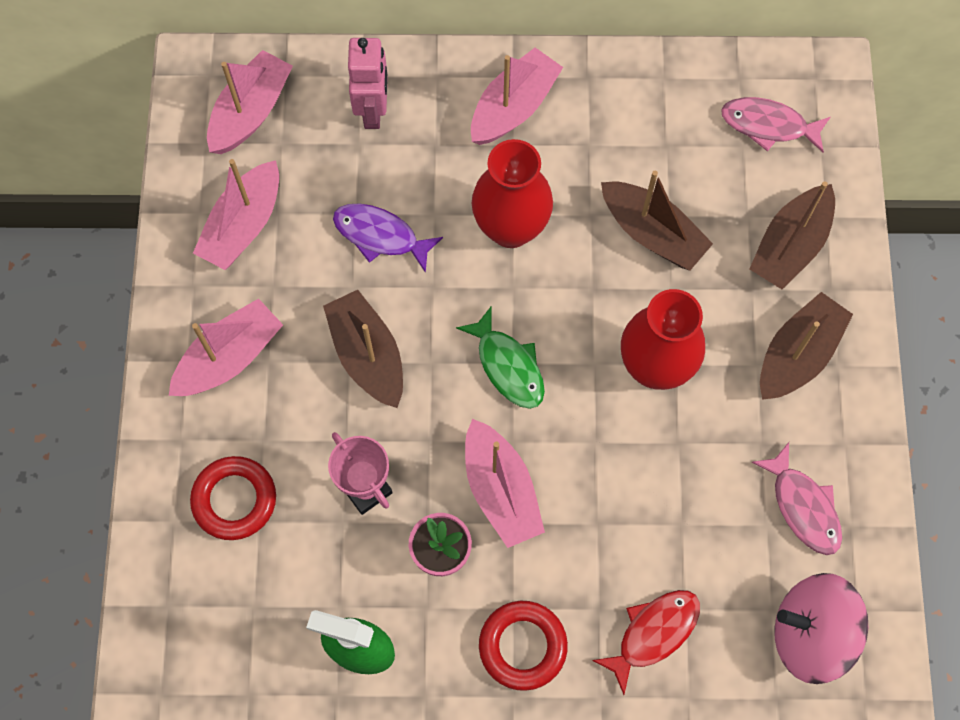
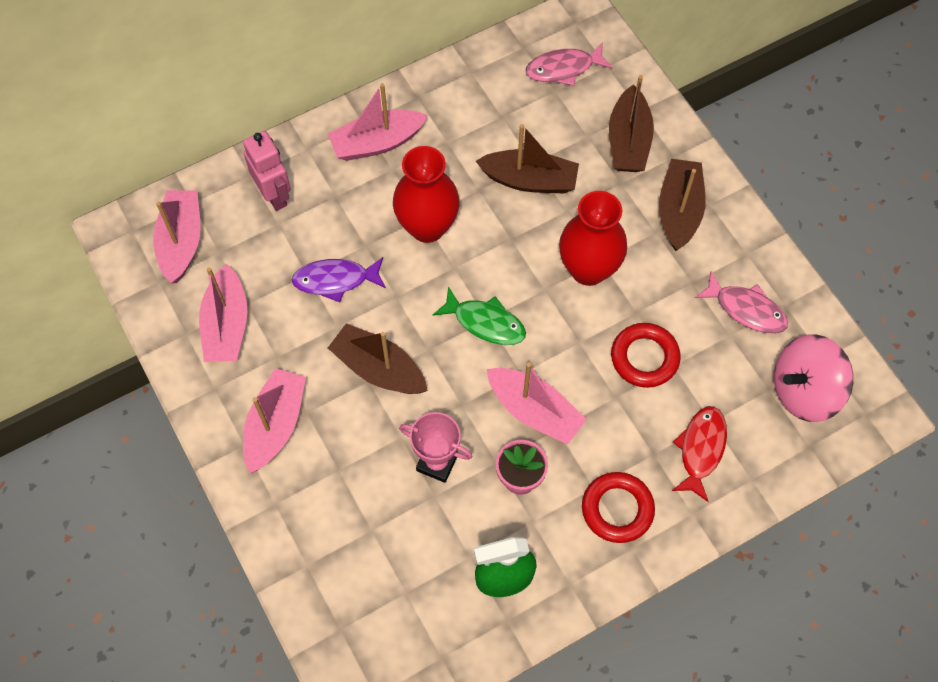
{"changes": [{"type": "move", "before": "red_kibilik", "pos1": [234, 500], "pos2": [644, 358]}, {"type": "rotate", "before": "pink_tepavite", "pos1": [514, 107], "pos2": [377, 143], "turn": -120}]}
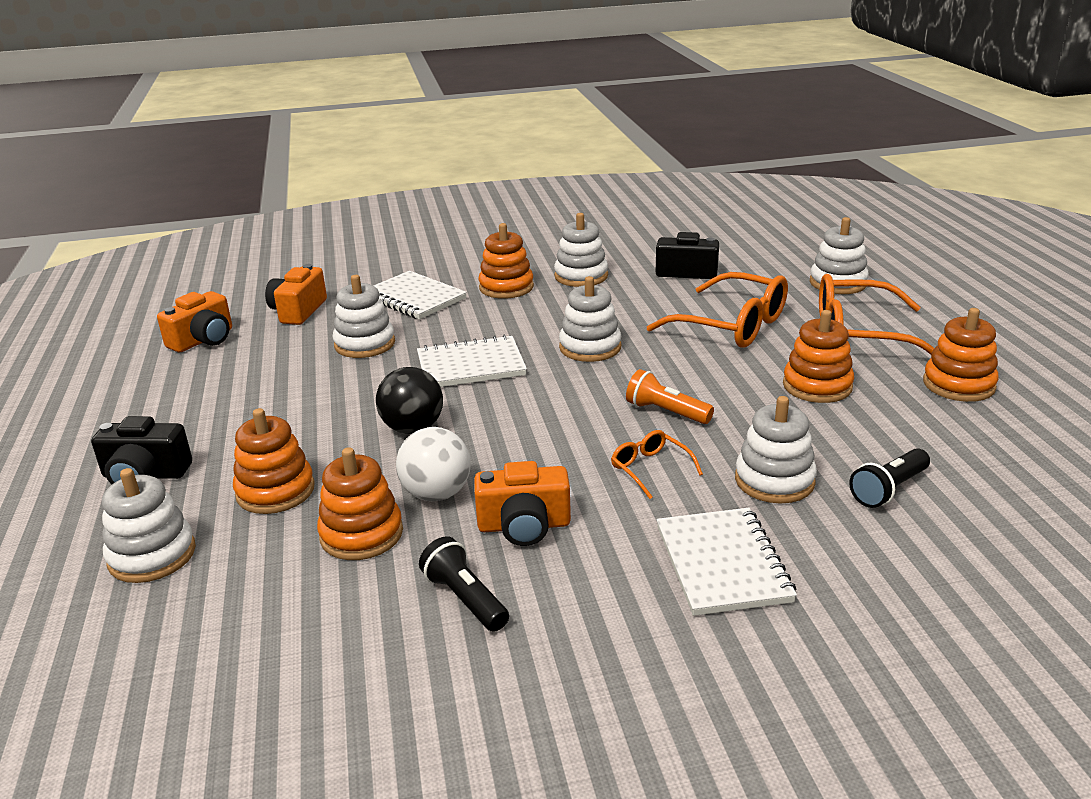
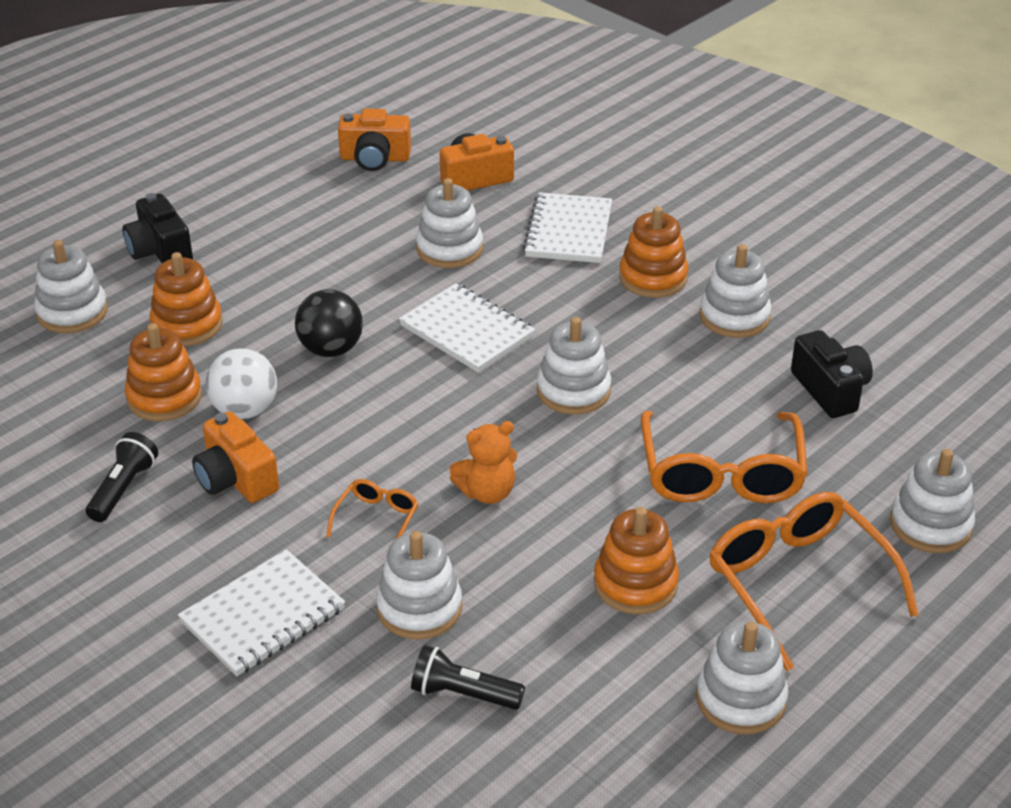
{"changes": [{"type": "replace", "before": "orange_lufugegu", "after": "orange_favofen", "pos1": [666, 412], "pos2": [487, 492]}, {"type": "recolor", "before": "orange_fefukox", "after": "white_fefukox", "pos1": [958, 385], "pos2": [740, 699]}]}
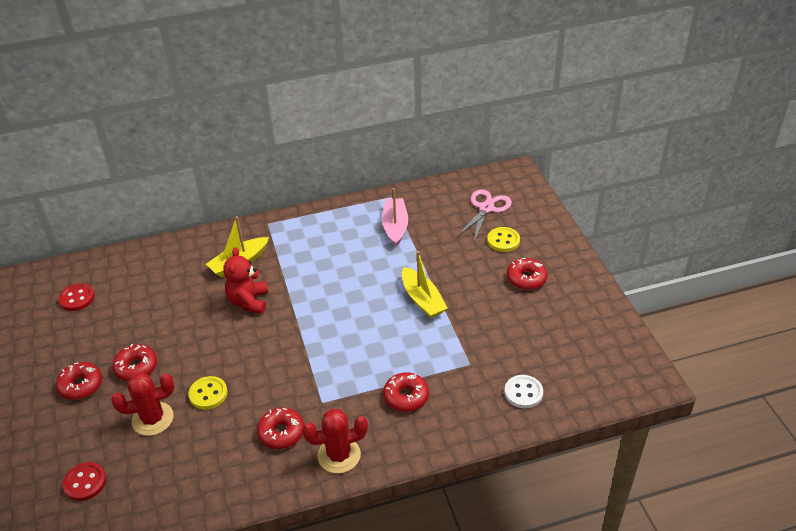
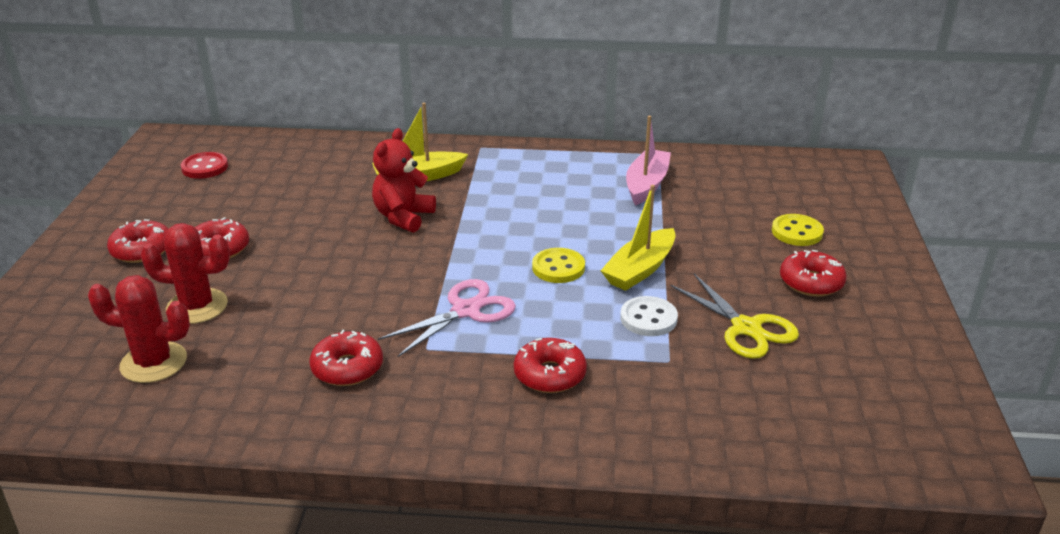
{"changes": [{"type": "delete", "before": "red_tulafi", "pos1": [85, 482]}, {"type": "insert", "after": "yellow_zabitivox", "pos2": [746, 328]}, {"type": "move", "before": "yellow_tulafi", "pos1": [208, 394], "pos2": [558, 268]}, {"type": "move", "before": "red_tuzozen", "pos1": [339, 455], "pos2": [153, 363]}, {"type": "move", "before": "pink_zabitivox", "pos1": [486, 208], "pos2": [465, 311]}, {"type": "move", "before": "white_tulafi", "pos1": [523, 393], "pos2": [648, 318]}, {"type": "rotate", "before": "yellow_tepavite", "pos1": [422, 299], "pos2": [640, 269], "turn": 45}]}
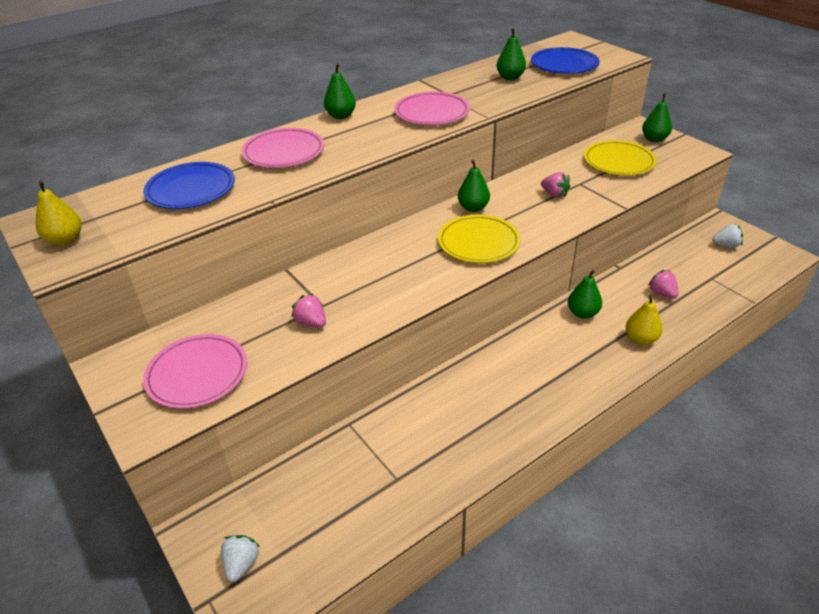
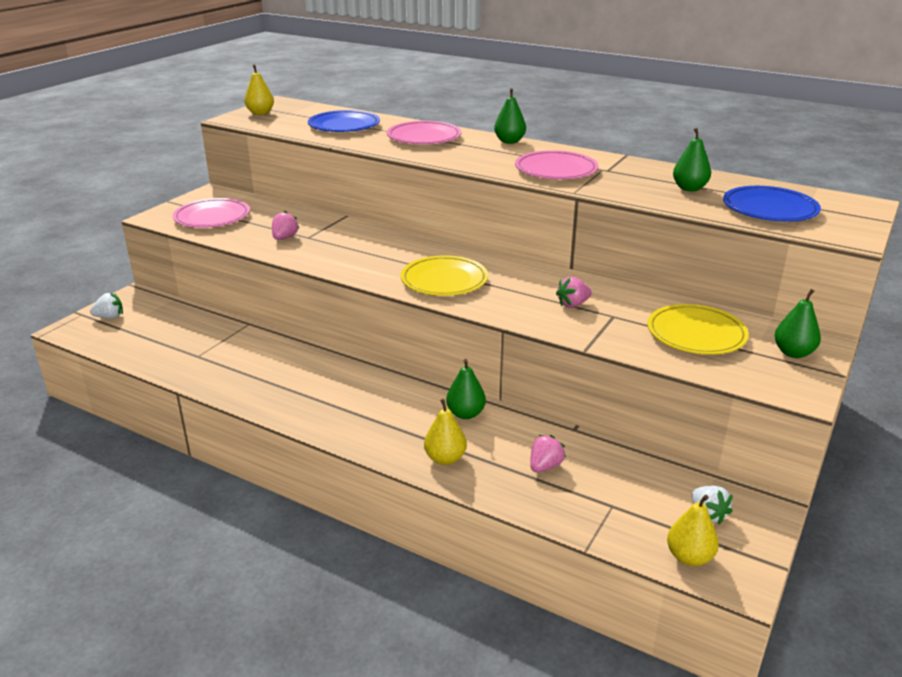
{"changes": [{"type": "delete", "before": "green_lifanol", "pos1": [473, 208]}, {"type": "insert", "after": "yellow_lifanol", "pos2": [689, 557]}, {"type": "rotate", "before": "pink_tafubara", "pos1": [554, 194], "pos2": [573, 304], "turn": 45}]}
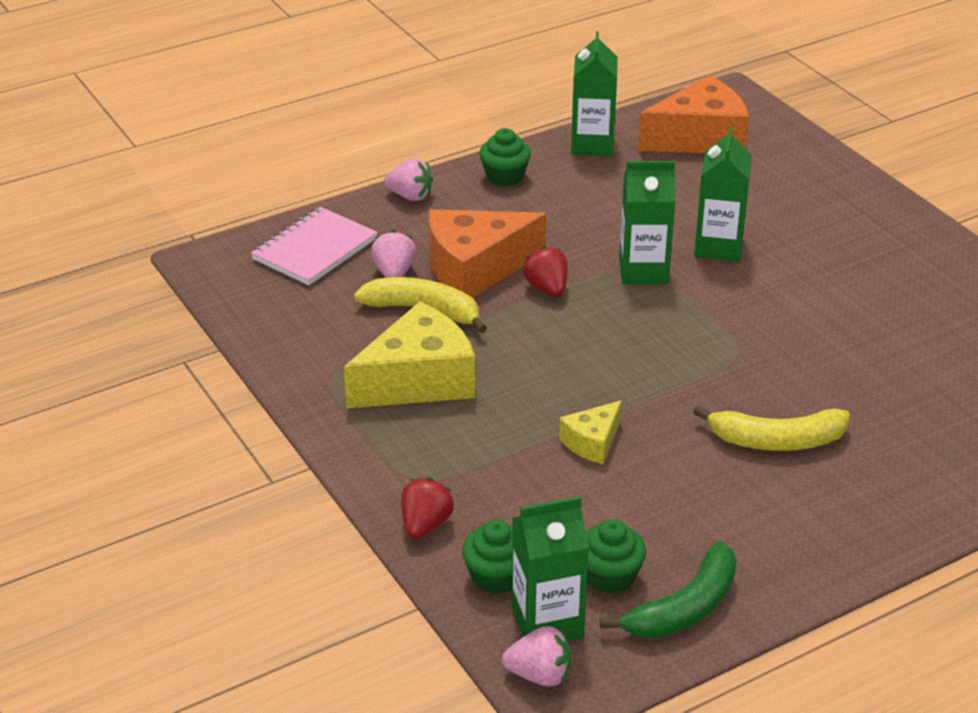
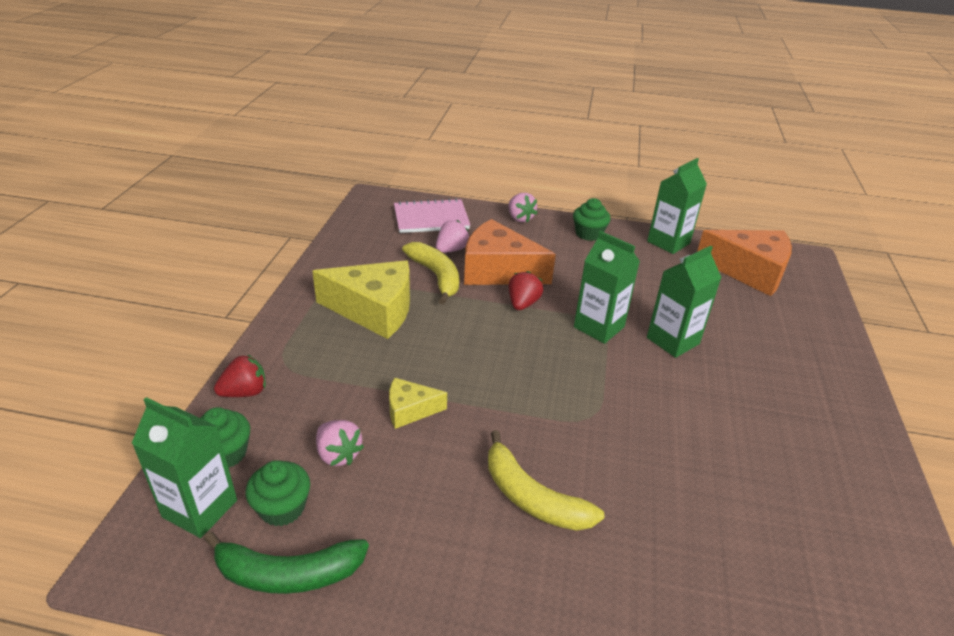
{"changes": [{"type": "move", "before": "pink_tafubara", "pos1": [540, 675], "pos2": [338, 454]}]}
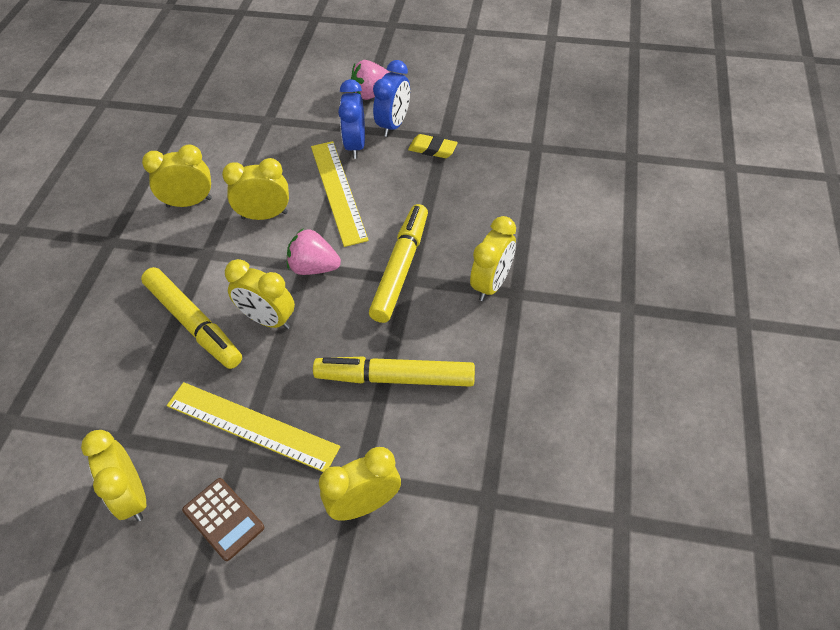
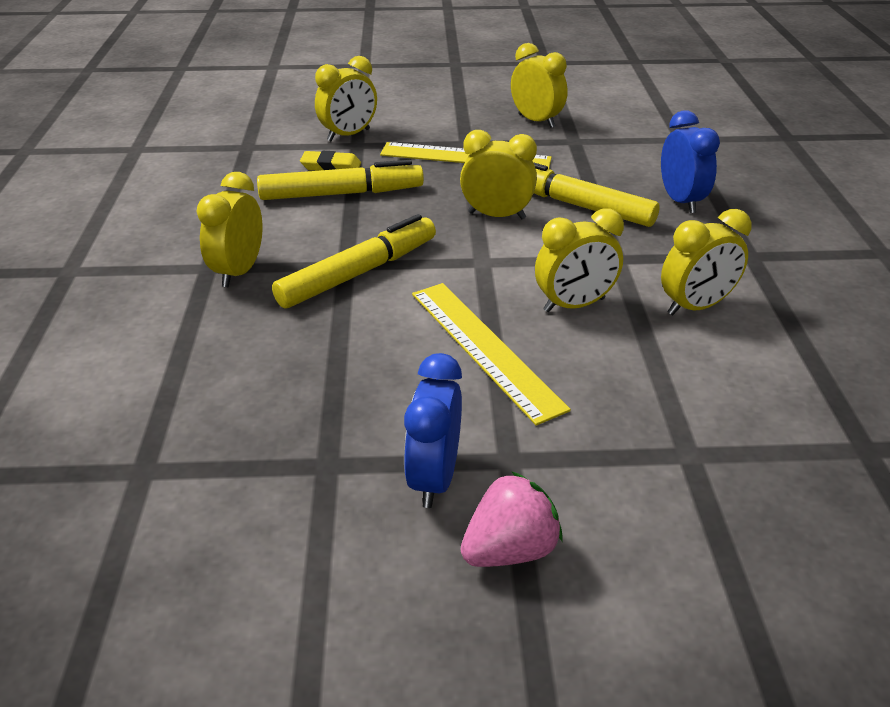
{"changes": [{"type": "delete", "before": "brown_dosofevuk", "pos1": [223, 519]}, {"type": "delete", "before": "pink_tafubara", "pos1": [314, 267]}, {"type": "move", "before": "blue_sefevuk", "pos1": [355, 145], "pos2": [680, 201]}, {"type": "move", "before": "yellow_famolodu", "pos1": [432, 149], "pos2": [331, 166]}, {"type": "rotate", "before": "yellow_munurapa", "pos1": [401, 268], "pos2": [359, 273], "turn": -135}]}
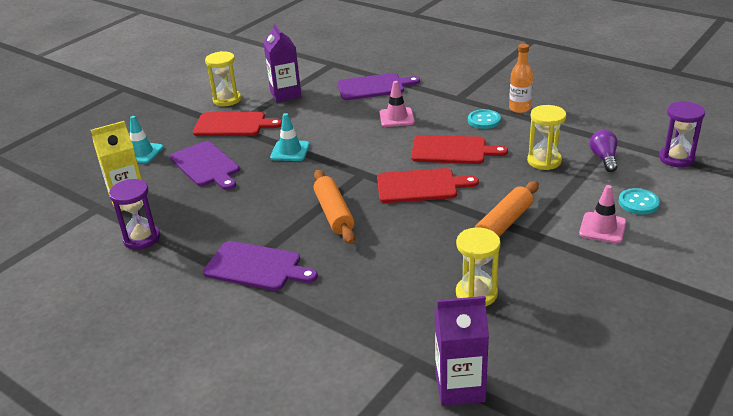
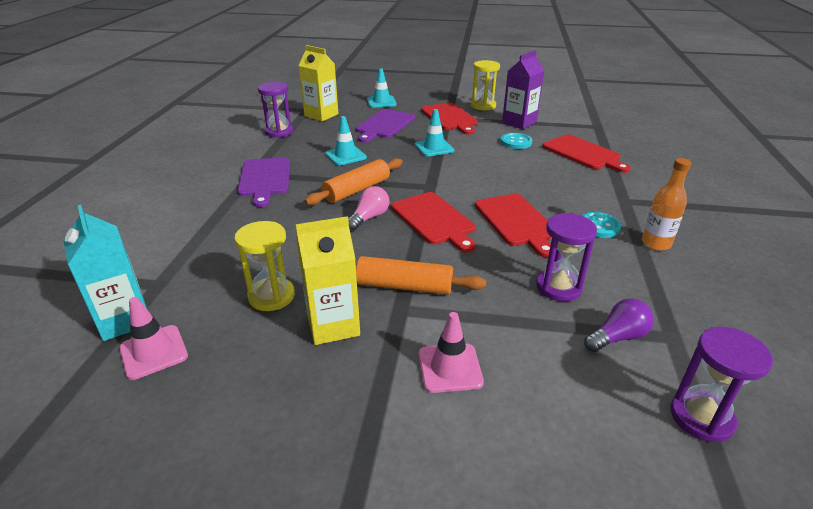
{"changes": [{"type": "insert", "after": "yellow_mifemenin", "pos2": [333, 325]}, {"type": "insert", "after": "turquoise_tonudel", "pos2": [345, 156]}, {"type": "insert", "after": "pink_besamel", "pos2": [369, 218]}, {"type": "move", "before": "pink_tonudel", "pos1": [396, 117], "pos2": [153, 352]}, {"type": "move", "before": "turquoise_tulafi", "pos1": [638, 203], "pos2": [516, 142]}, {"type": "recolor", "before": "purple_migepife", "after": "red_migepife", "pos1": [373, 87], "pos2": [583, 153]}, {"type": "recolor", "before": "purple_mifemenin", "after": "turquoise_mifemenin", "pos1": [460, 387], "pos2": [124, 320]}, {"type": "recolor", "before": "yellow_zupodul", "after": "purple_zupodul", "pos1": [544, 161], "pos2": [558, 287]}]}
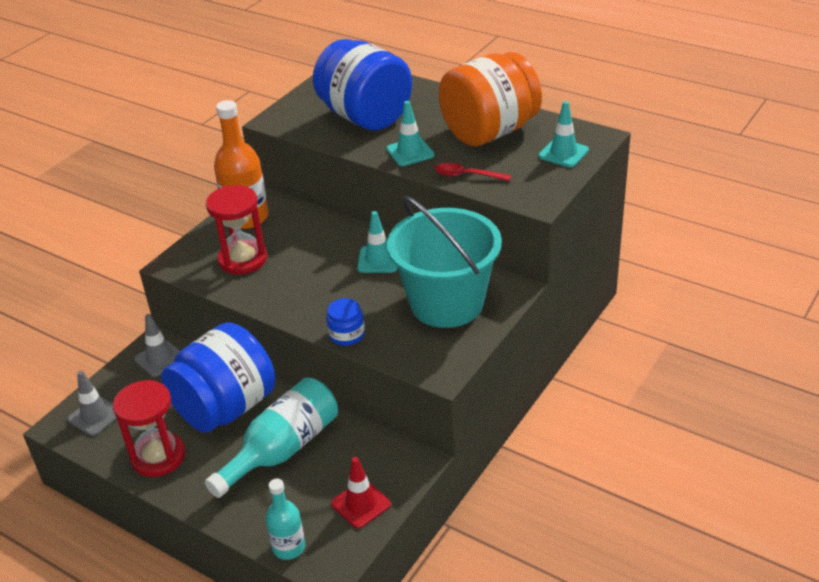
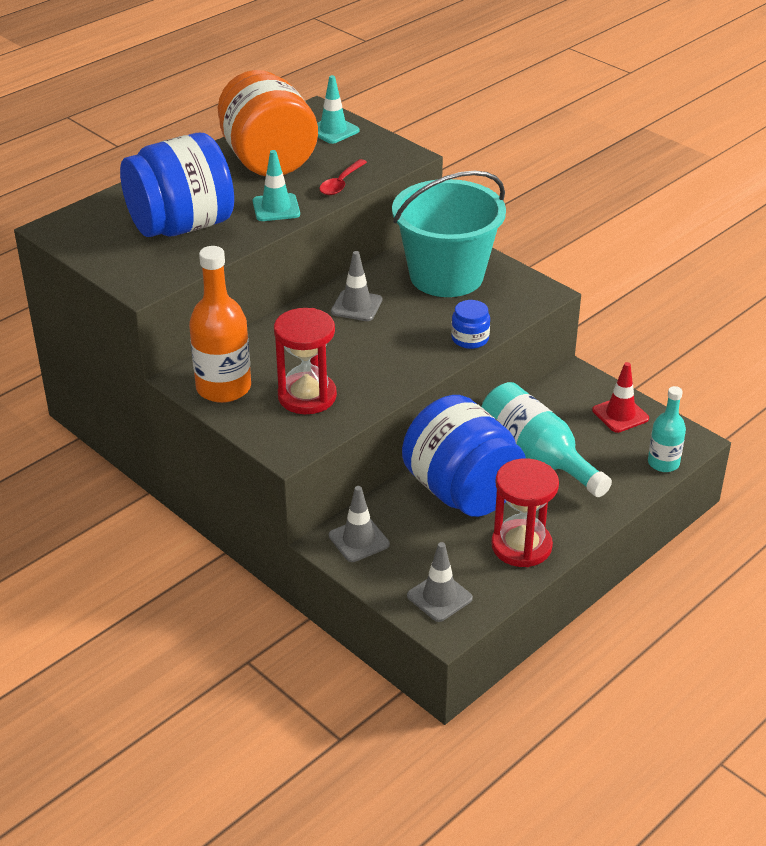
{"changes": [{"type": "recolor", "before": "turquoise_tonudel", "after": "grey_tonudel", "pos1": [378, 260], "pos2": [356, 306]}]}
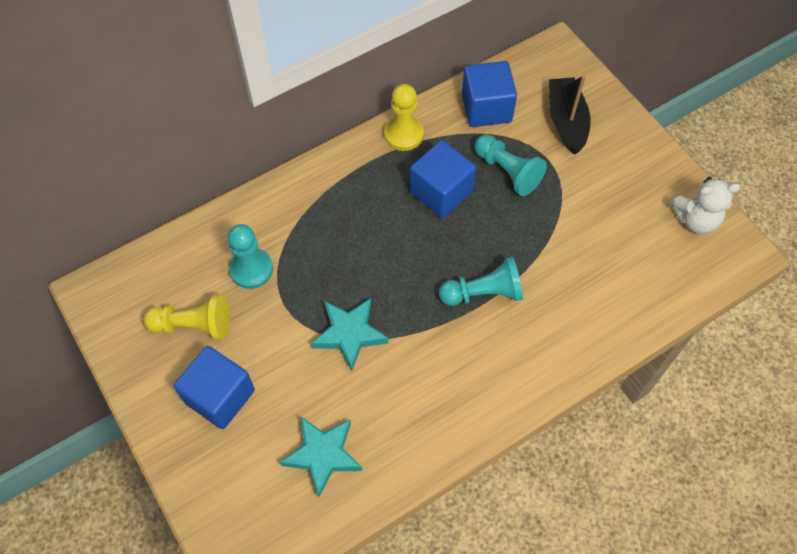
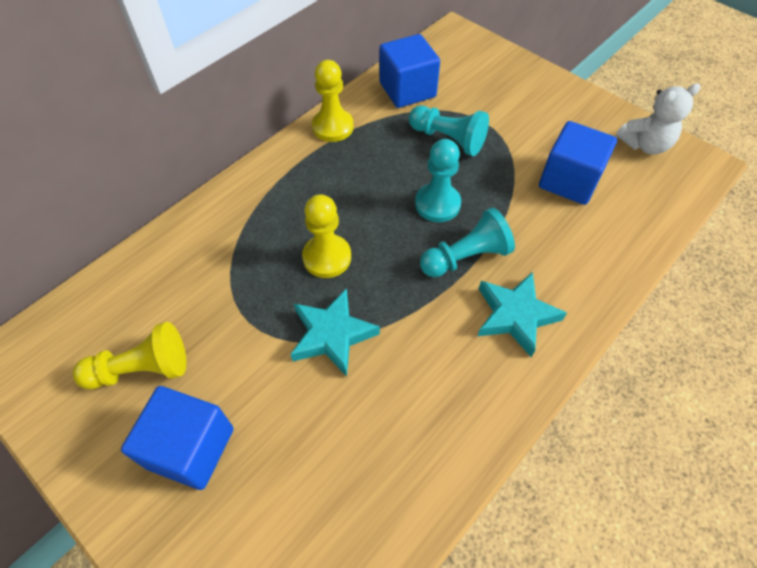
{"changes": [{"type": "delete", "before": "black_tepavite", "pos1": [566, 121]}, {"type": "insert", "after": "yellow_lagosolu", "pos2": [327, 257]}, {"type": "move", "before": "turquoise_lagosolu", "pos1": [251, 269], "pos2": [437, 204]}, {"type": "move", "before": "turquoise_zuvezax", "pos1": [323, 455], "pos2": [515, 315]}, {"type": "move", "before": "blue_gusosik", "pos1": [441, 192], "pos2": [569, 181]}]}
